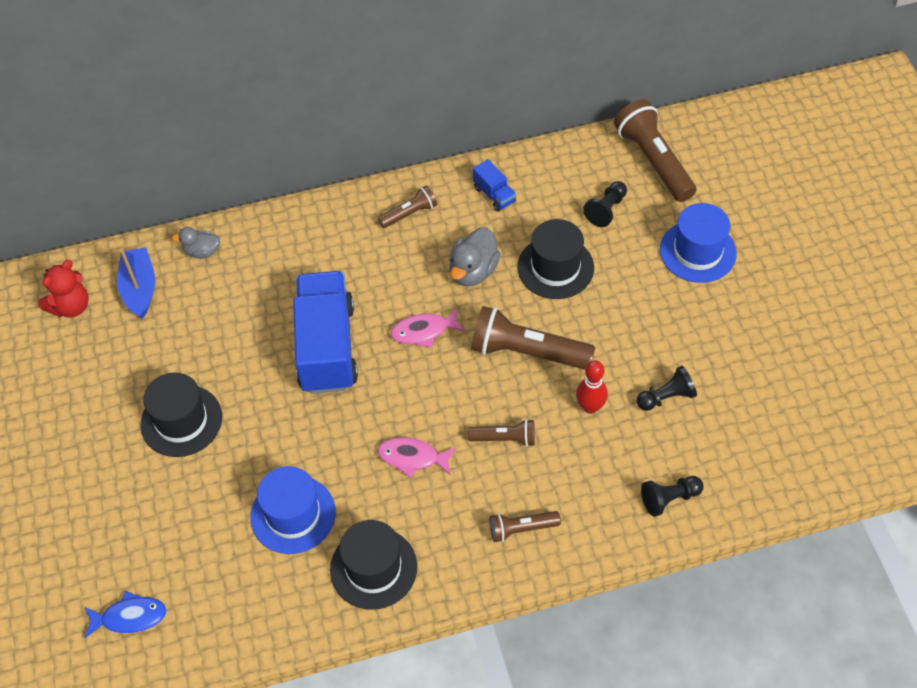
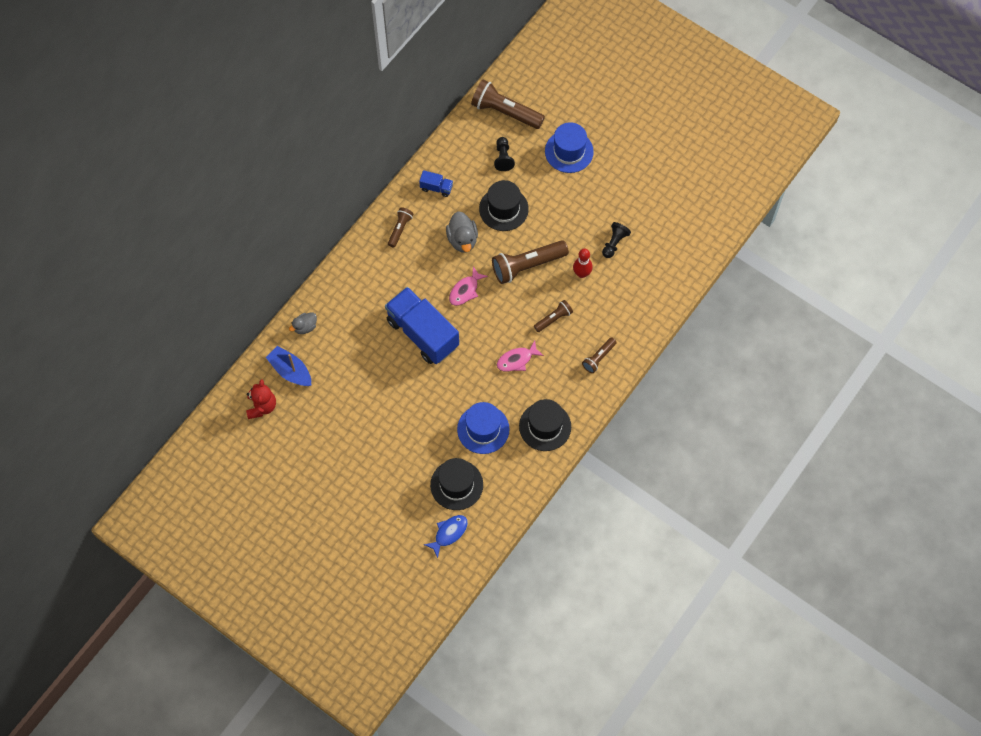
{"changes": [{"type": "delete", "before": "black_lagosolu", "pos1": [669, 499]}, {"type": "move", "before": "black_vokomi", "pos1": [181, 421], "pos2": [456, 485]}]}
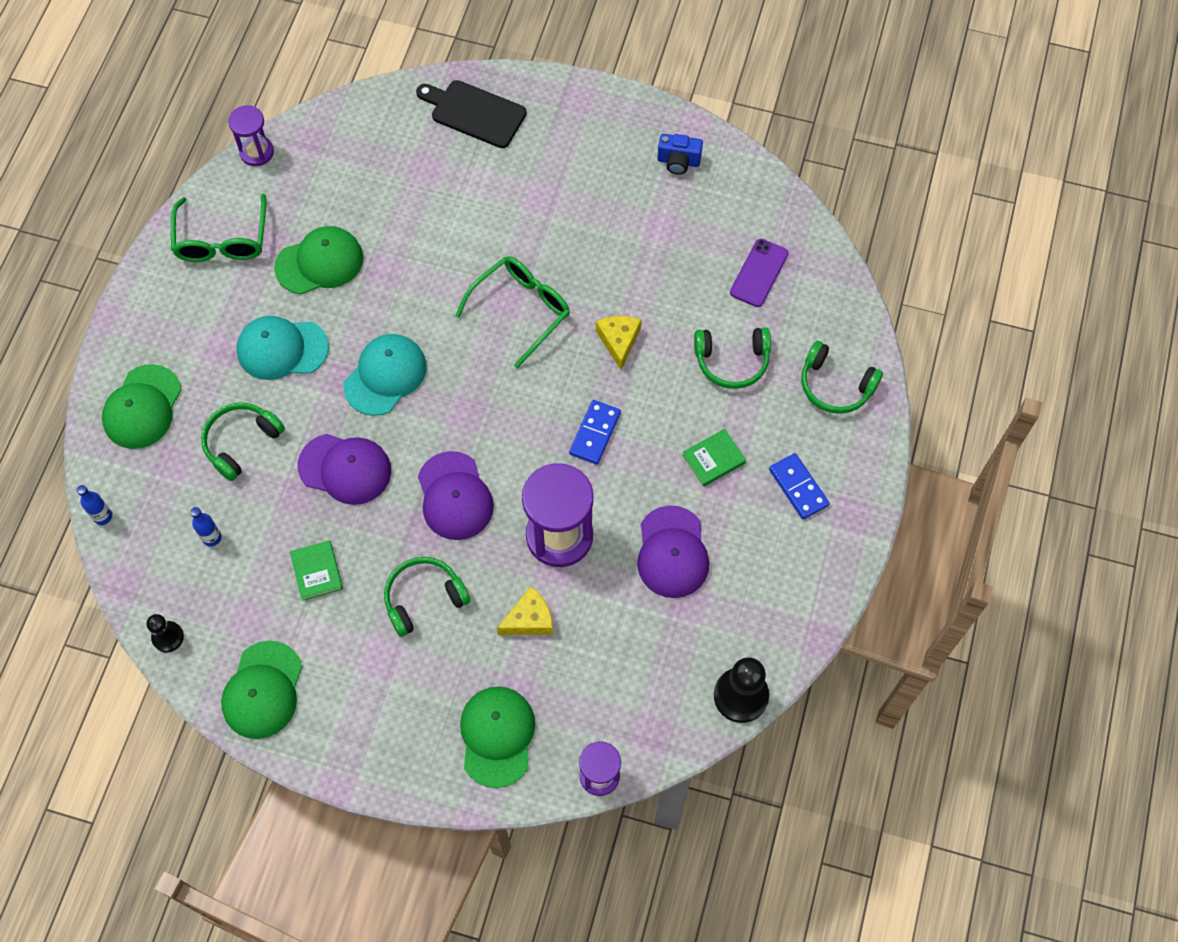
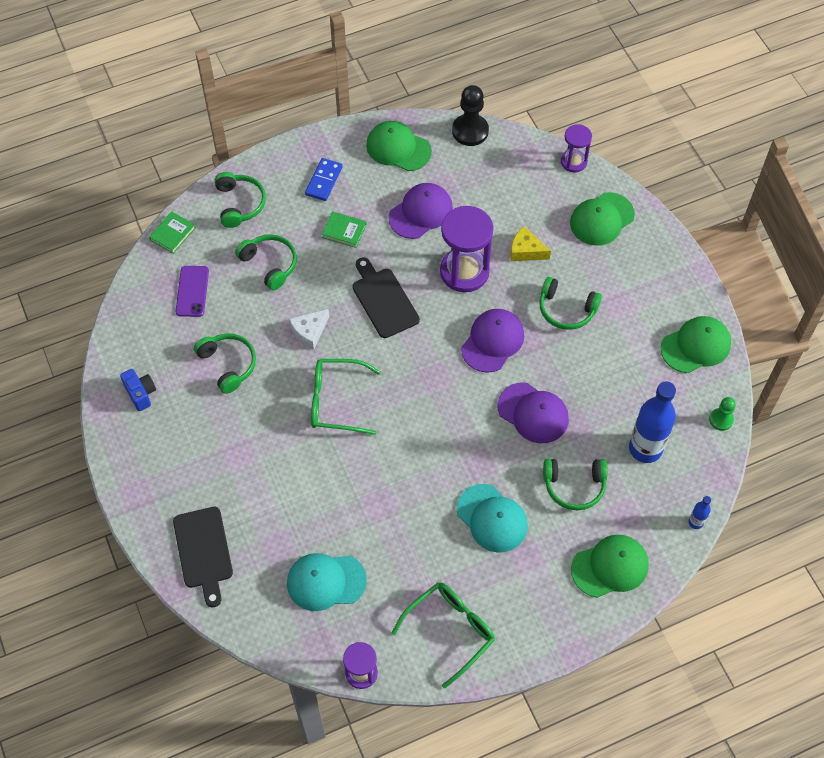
{"changes": [{"type": "insert", "after": "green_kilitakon", "pos2": [228, 364]}, {"type": "move", "before": "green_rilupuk", "pos1": [319, 262], "pos2": [398, 148]}, {"type": "move", "before": "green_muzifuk", "pos1": [317, 571], "pos2": [173, 234]}, {"type": "move", "before": "turquoise_rilupuk", "pos1": [385, 375], "pos2": [326, 581]}, {"type": "replace", "before": "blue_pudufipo", "after": "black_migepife", "pos1": [595, 433], "pos2": [384, 300]}, {"type": "recolor", "before": "black_lagosolu", "after": "green_lagosolu", "pos1": [168, 637], "pos2": [721, 420]}, {"type": "recolor", "before": "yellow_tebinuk", "after": "white_tebinuk", "pos1": [618, 341], "pos2": [309, 332]}, {"type": "rotate", "before": "purple_rilupuk", "pos1": [345, 468], "pos2": [533, 413], "turn": 150}, {"type": "rotate", "before": "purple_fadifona", "pos1": [759, 273], "pos2": [192, 291], "turn": -75}, {"type": "resize", "before": "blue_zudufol", "pos1": [212, 538], "pos2": [645, 448], "scale": 2.25}]}
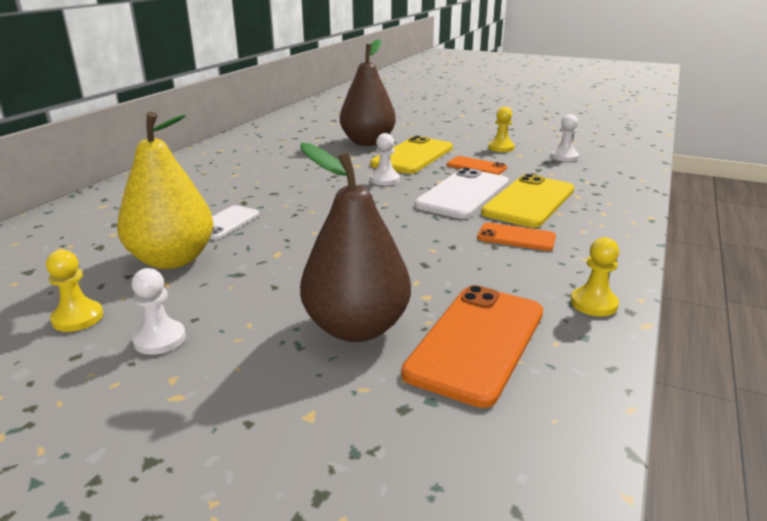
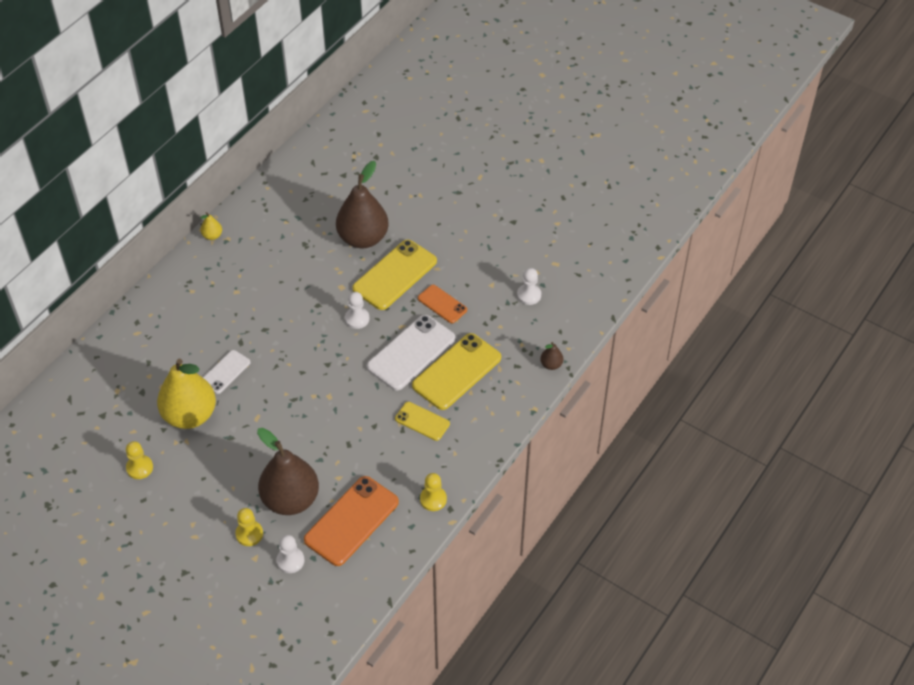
{"changes": [{"type": "insert", "after": "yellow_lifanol", "pos2": [212, 236]}, {"type": "insert", "after": "brown_lifanol", "pos2": [551, 364]}, {"type": "move", "before": "white_lagosolu", "pos1": [160, 339], "pos2": [290, 560]}, {"type": "move", "before": "yellow_lagosolu", "pos1": [501, 148], "pos2": [249, 534]}, {"type": "recolor", "before": "orange_fadifona", "after": "yellow_fadifona", "pos1": [516, 237], "pos2": [422, 421]}]}
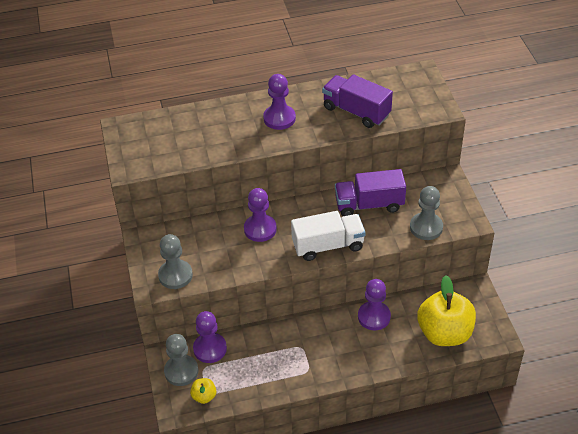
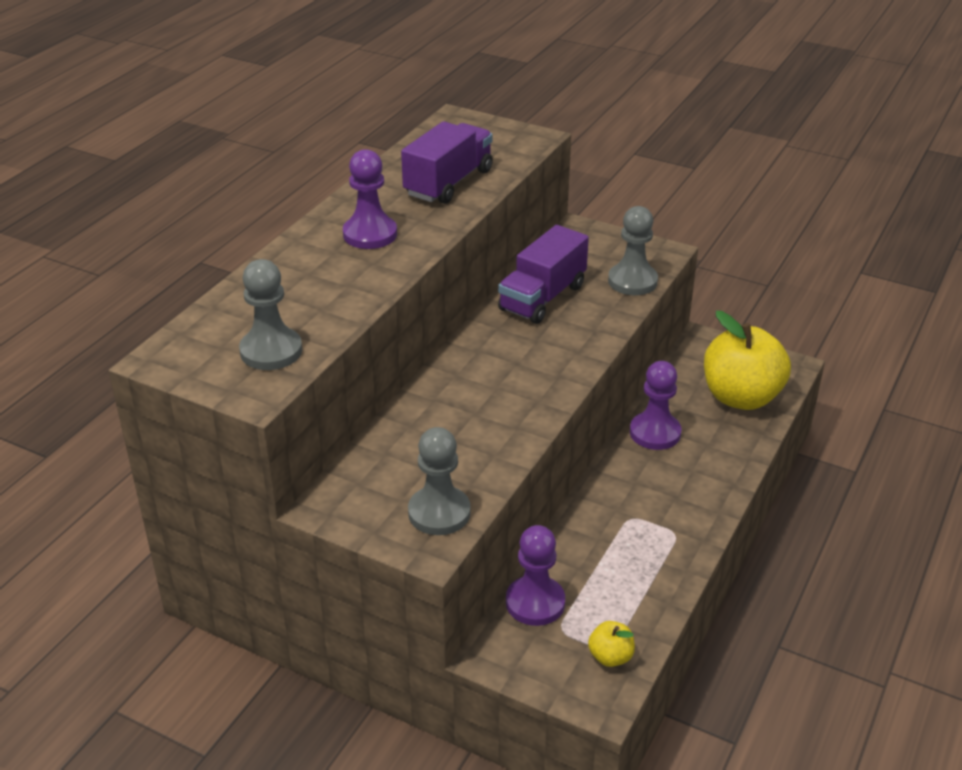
{"changes": [{"type": "delete", "before": "purple_lagosolu", "pos1": [260, 229]}, {"type": "delete", "before": "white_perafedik", "pos1": [328, 245]}, {"type": "move", "before": "grey_lagosolu", "pos1": [181, 371], "pos2": [271, 351]}, {"type": "rotate", "before": "purple_perafedik", "pos1": [356, 111], "pos2": [448, 183], "turn": 135}]}
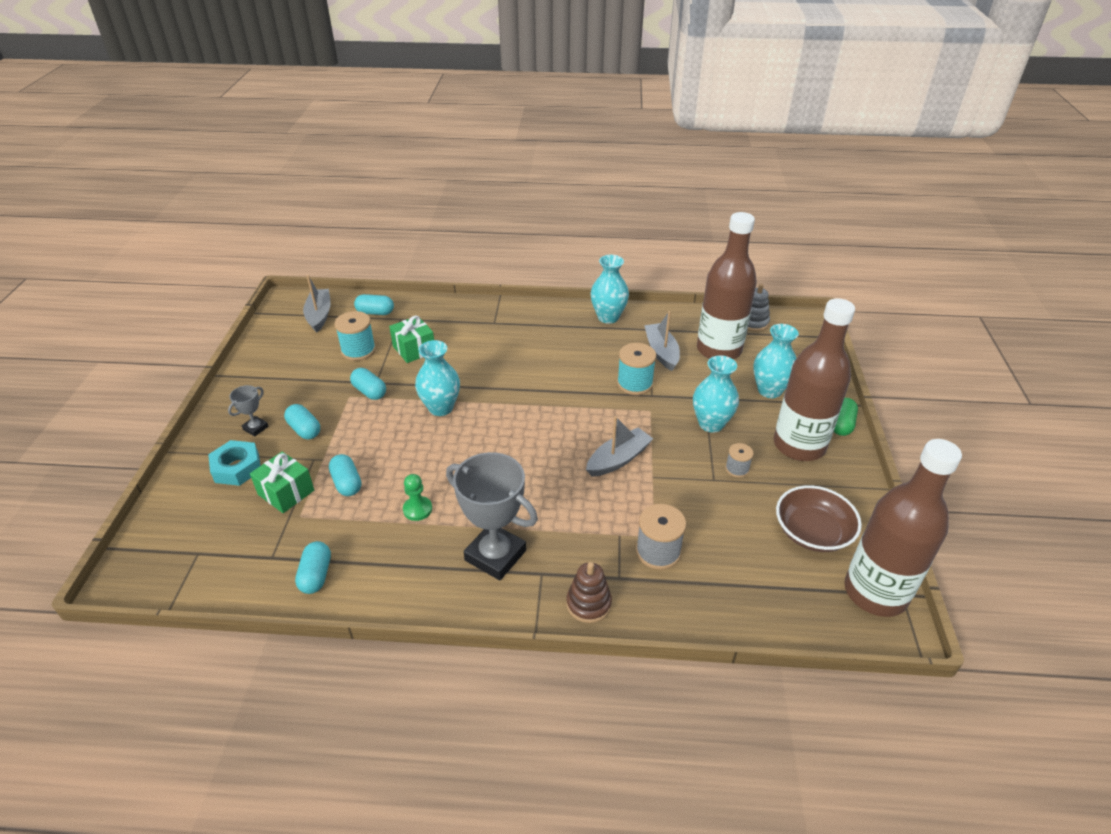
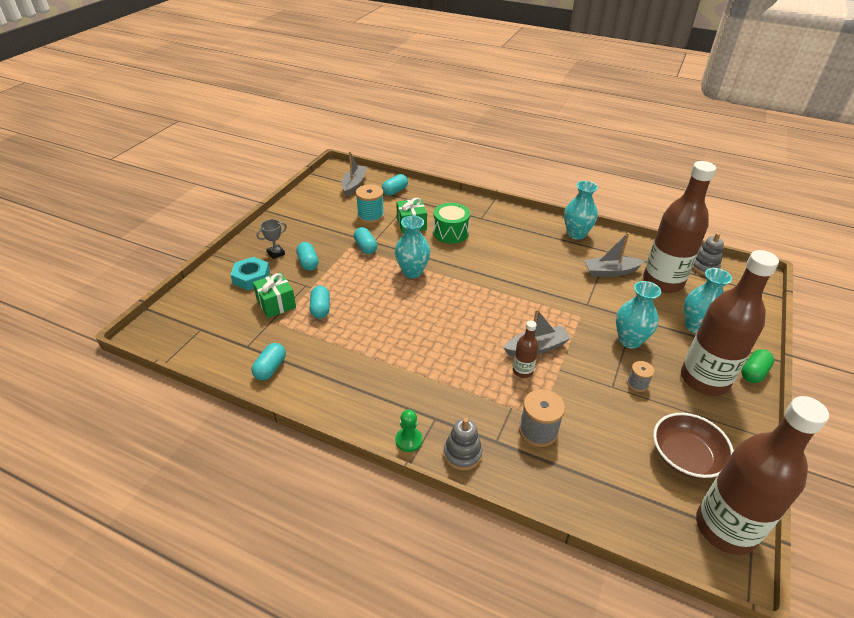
{"changes": [{"type": "delete", "before": "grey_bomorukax", "pos1": [495, 555]}, {"type": "delete", "before": "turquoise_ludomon", "pos1": [635, 384]}, {"type": "insert", "after": "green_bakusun", "pos2": [450, 233]}, {"type": "insert", "after": "brown_zudufol", "pos2": [522, 371]}, {"type": "move", "before": "green_lagosolu", "pos1": [417, 509], "pos2": [409, 440]}, {"type": "recolor", "before": "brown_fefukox", "after": "grey_fefukox", "pos1": [588, 604], "pos2": [462, 454]}, {"type": "rotate", "before": "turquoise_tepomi", "pos1": [375, 312], "pos2": [395, 191], "turn": -75}, {"type": "rotate", "before": "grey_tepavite", "pos1": [661, 352], "pos2": [610, 272], "turn": -105}]}
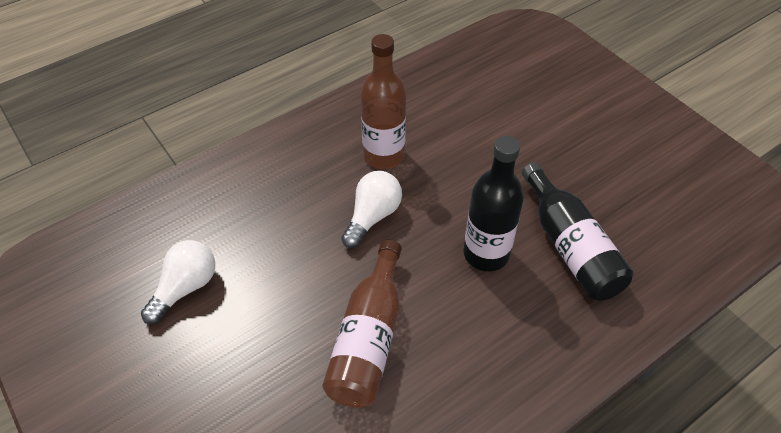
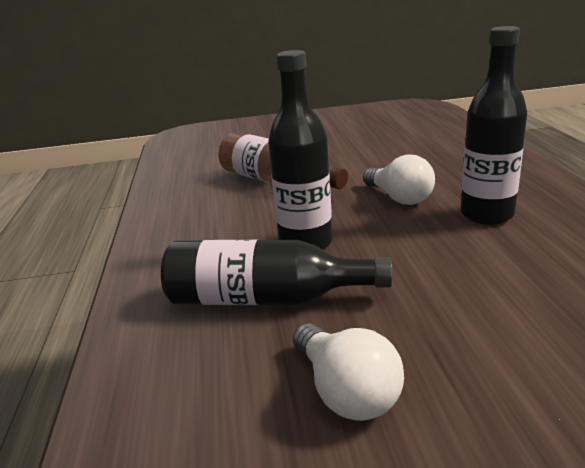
{"changes": [{"type": "move", "before": "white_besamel", "pos1": [185, 288], "pos2": [346, 391]}, {"type": "recolor", "before": "brown_zudufol", "after": "black_zudufol", "pos1": [383, 156], "pos2": [486, 215]}]}
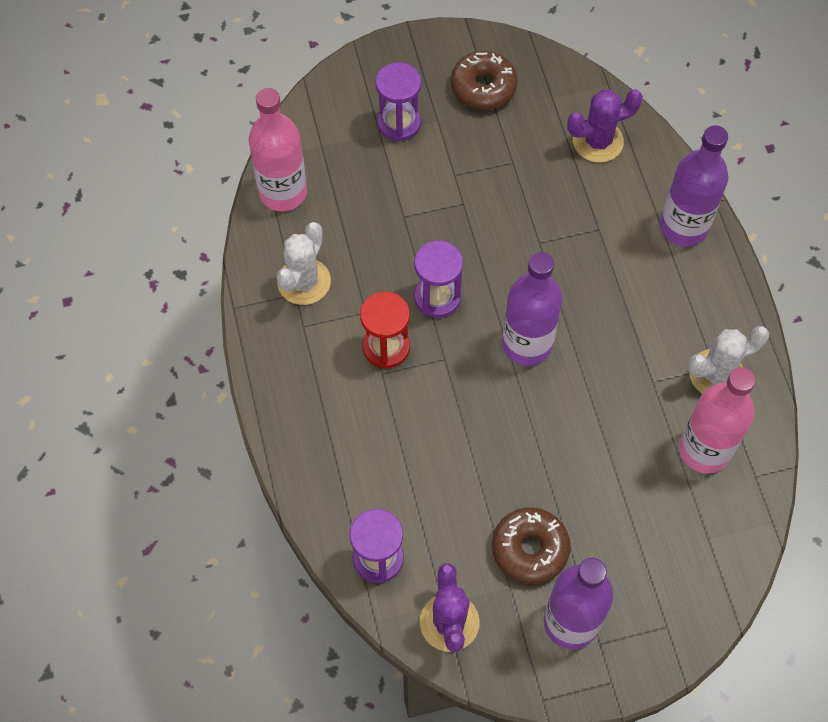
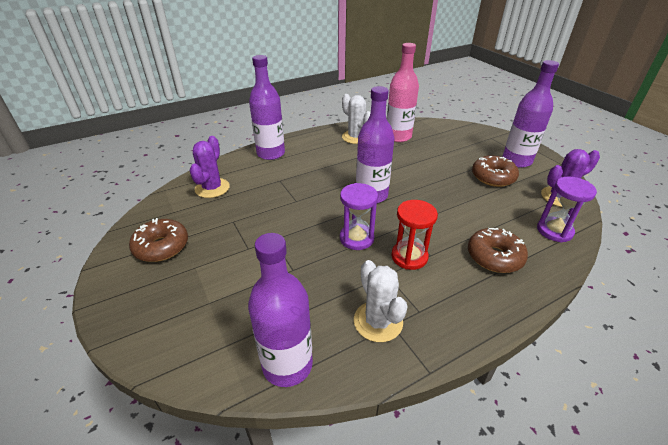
{"changes": [{"type": "delete", "before": "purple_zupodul", "pos1": [399, 123]}, {"type": "insert", "after": "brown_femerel", "pos2": [494, 257]}, {"type": "recolor", "before": "pink_zudufol", "after": "purple_zudufol", "pos1": [283, 192], "pos2": [287, 365]}, {"type": "rotate", "before": "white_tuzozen", "pos1": [304, 282], "pos2": [378, 321], "turn": 60}, {"type": "rotate", "before": "purple_tuzozen", "pos1": [598, 141], "pos2": [212, 188], "turn": 45}]}
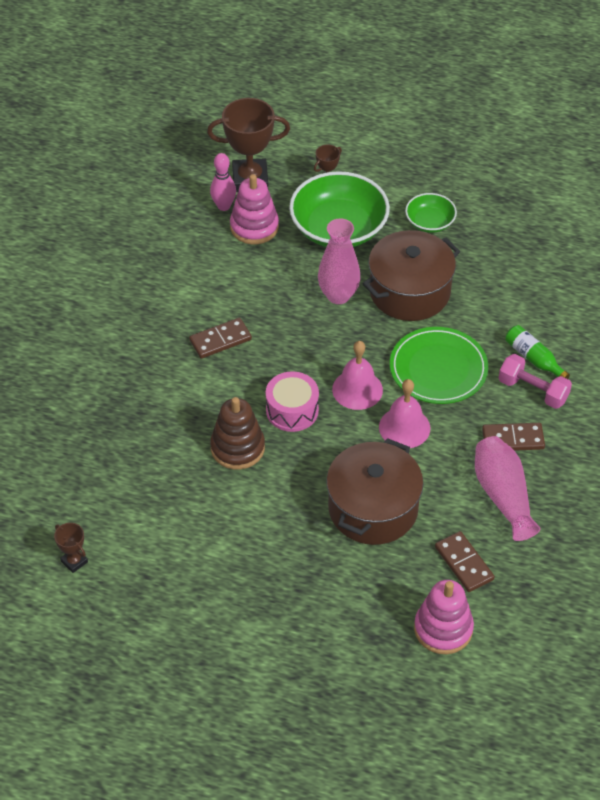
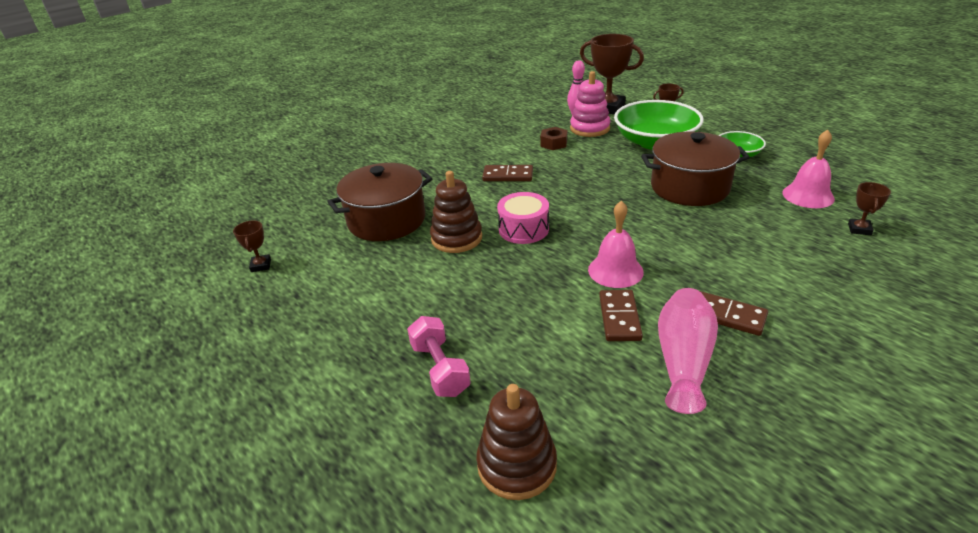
{"changes": [{"type": "delete", "before": "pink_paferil", "pos1": [338, 295]}, {"type": "delete", "before": "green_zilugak", "pos1": [438, 369]}, {"type": "delete", "before": "green_zudufol", "pos1": [534, 358]}, {"type": "insert", "after": "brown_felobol", "pos2": [553, 143]}, {"type": "insert", "after": "brown_bomorukax", "pos2": [859, 229]}, {"type": "move", "before": "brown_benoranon", "pos1": [373, 508], "pos2": [386, 220]}, {"type": "move", "before": "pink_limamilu", "pos1": [357, 389], "pos2": [808, 195]}, {"type": "move", "before": "brown_pudufipo", "pos1": [464, 563], "pos2": [619, 318]}, {"type": "move", "before": "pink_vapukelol", "pos1": [533, 391], "pos2": [440, 369]}, {"type": "recolor", "before": "pink_fefukox", "after": "brown_fefukox", "pos1": [443, 629], "pos2": [516, 465]}]}
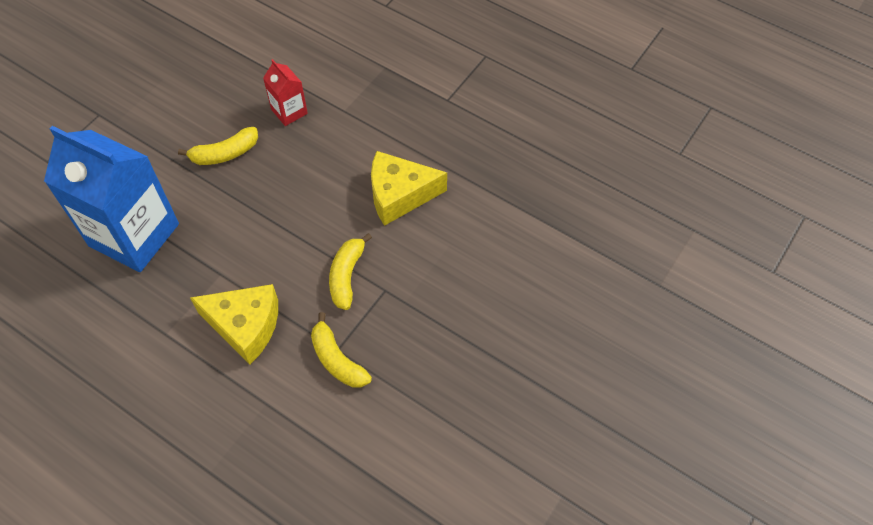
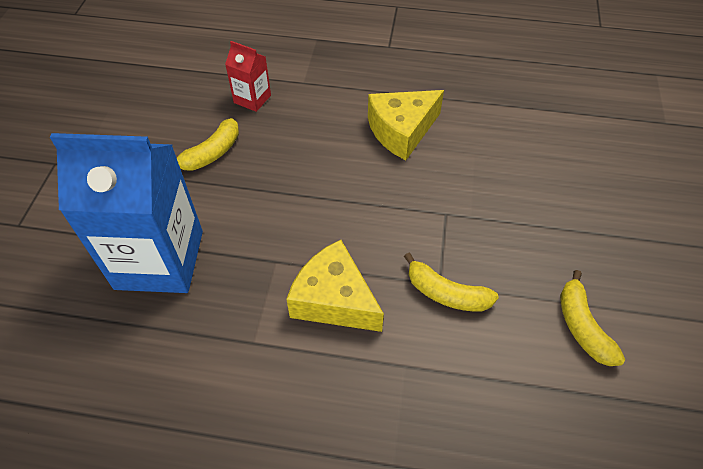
{"changes": [{"type": "move", "before": "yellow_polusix", "pos1": [347, 276], "pos2": [582, 326]}, {"type": "rotate", "before": "yellow_tebinuk", "pos1": [245, 326], "pos2": [334, 300], "turn": -135}]}
